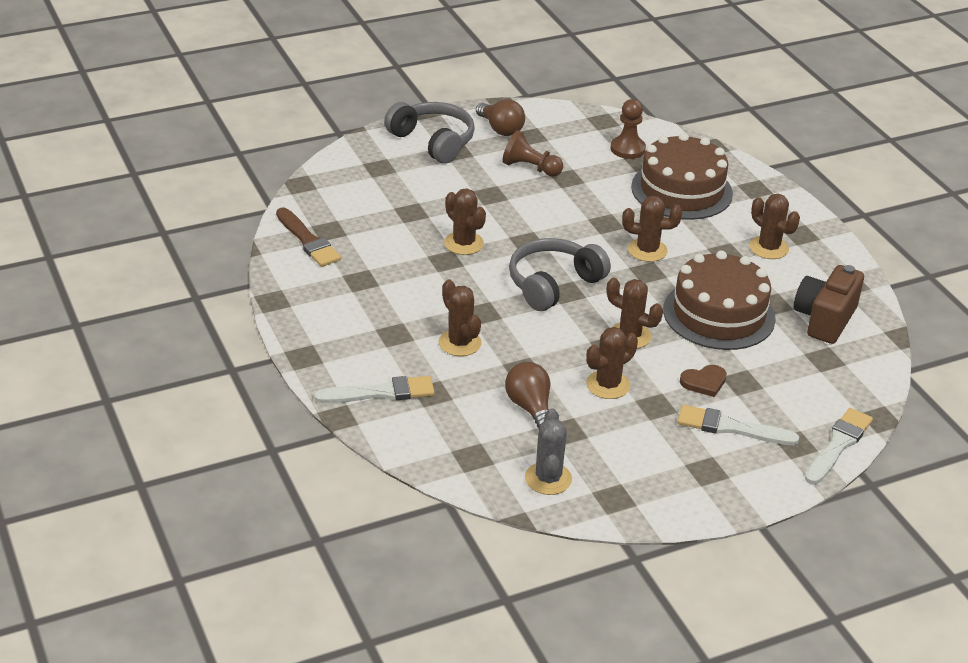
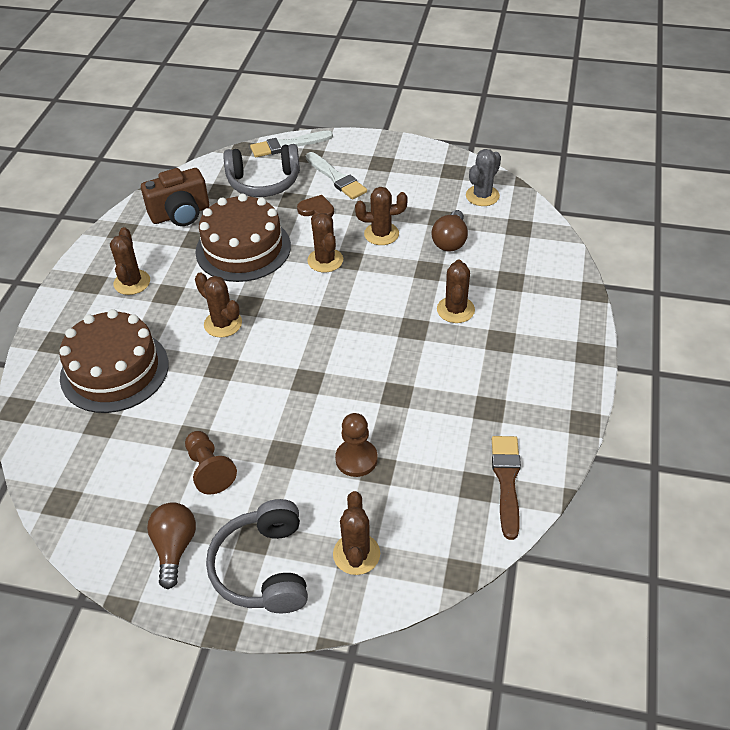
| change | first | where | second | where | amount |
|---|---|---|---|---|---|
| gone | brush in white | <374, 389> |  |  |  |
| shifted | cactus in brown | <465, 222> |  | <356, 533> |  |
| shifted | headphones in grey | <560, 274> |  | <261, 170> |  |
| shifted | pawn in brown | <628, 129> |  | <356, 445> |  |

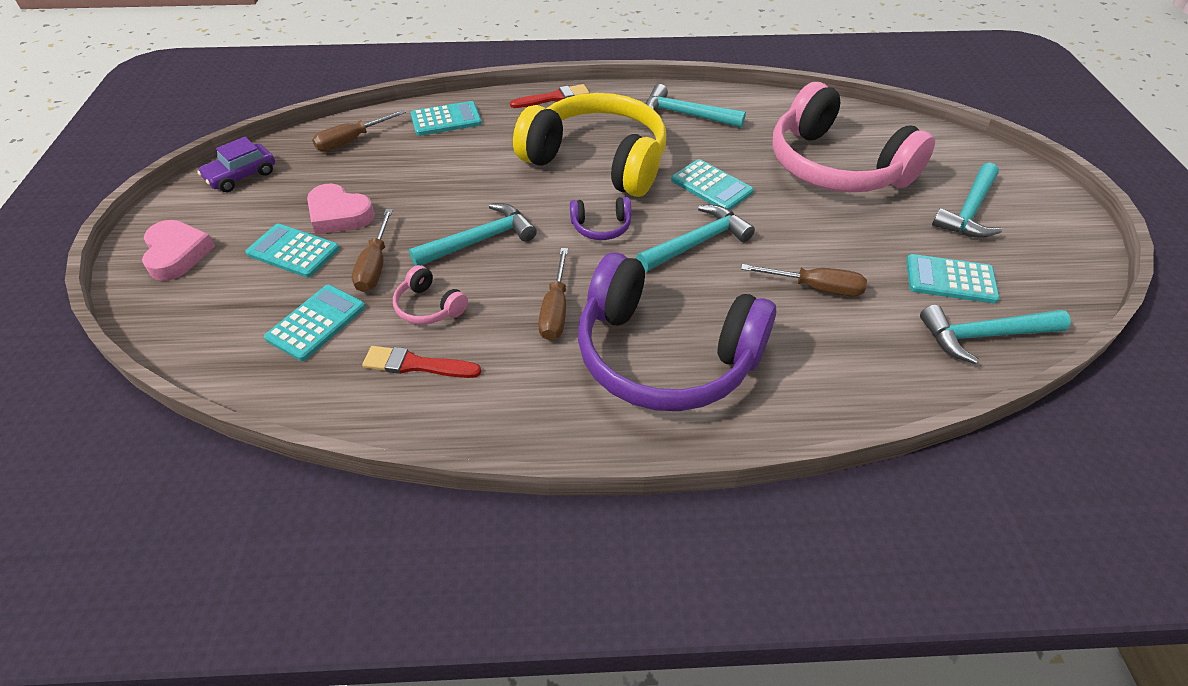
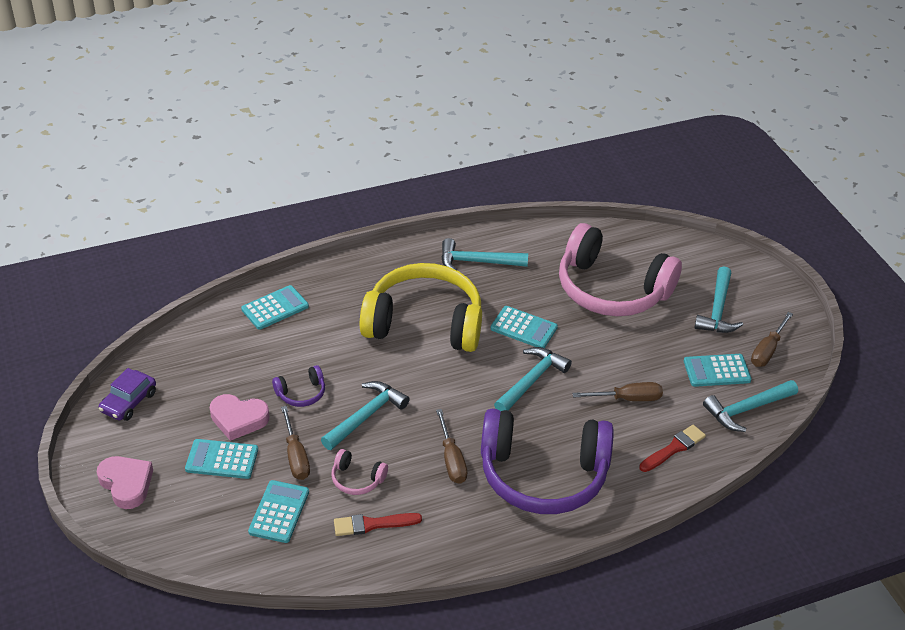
| change | first | where | second | where | amount |
|---|---|---|---|---|---|
| shifted | screwdriver in brown | <359, 130> |  | <772, 339> |  |
| shifted | brush in red | <550, 96> |  | <672, 448> |  |
| shifted | headphones in purple | <600, 218> |  | <298, 386> |  |

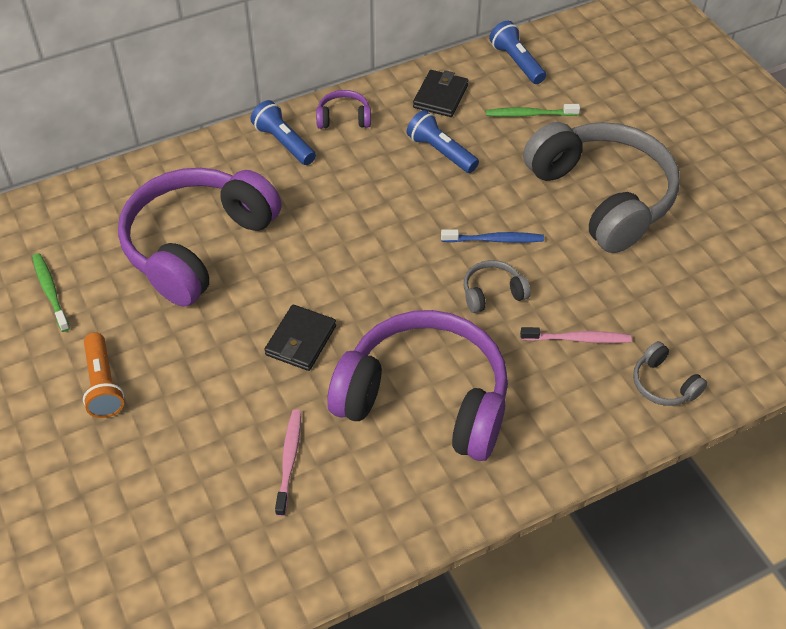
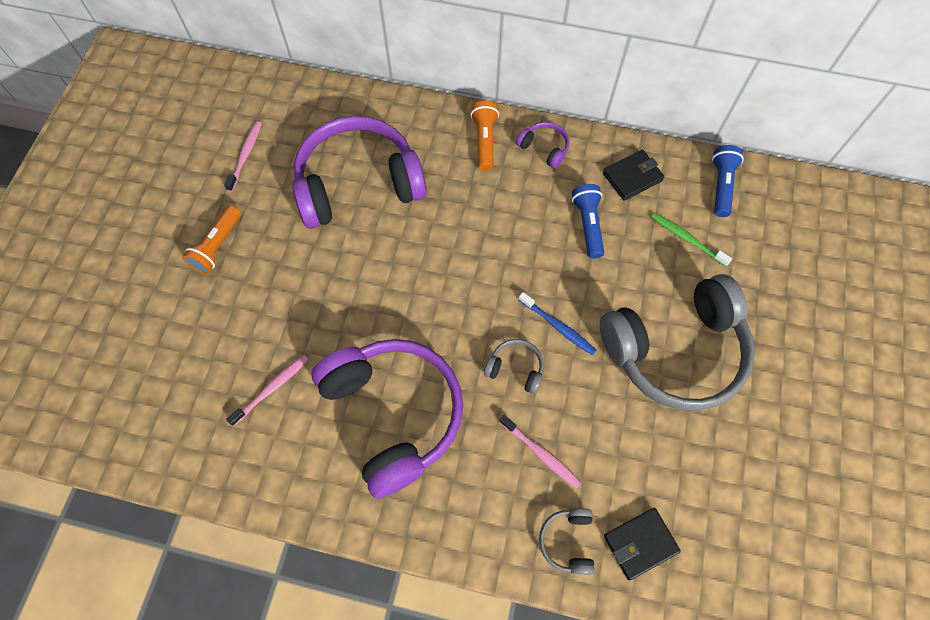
| change | first | where | second | where | amount |
|---|---|---|---|---|---|
| repainted | toothbrush in green | <51, 292> | toothbrush in pink | <243, 156> |  |
| repainted | flashlight in blue | <283, 132> | flashlight in orange | <484, 135> |  |
| shifted | wallet in black | <300, 338> |  | <642, 544> |  |
| rotated | headphones in grey | <601, 187> |  | <677, 342> | 60 degrees clockwise |

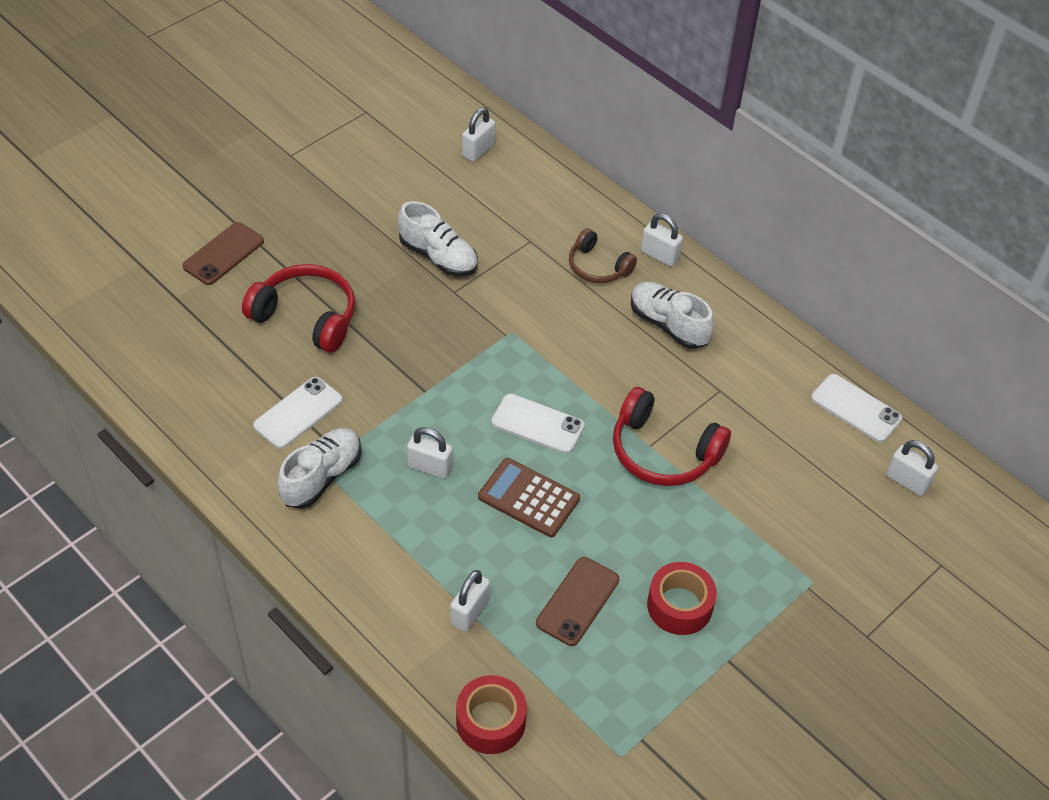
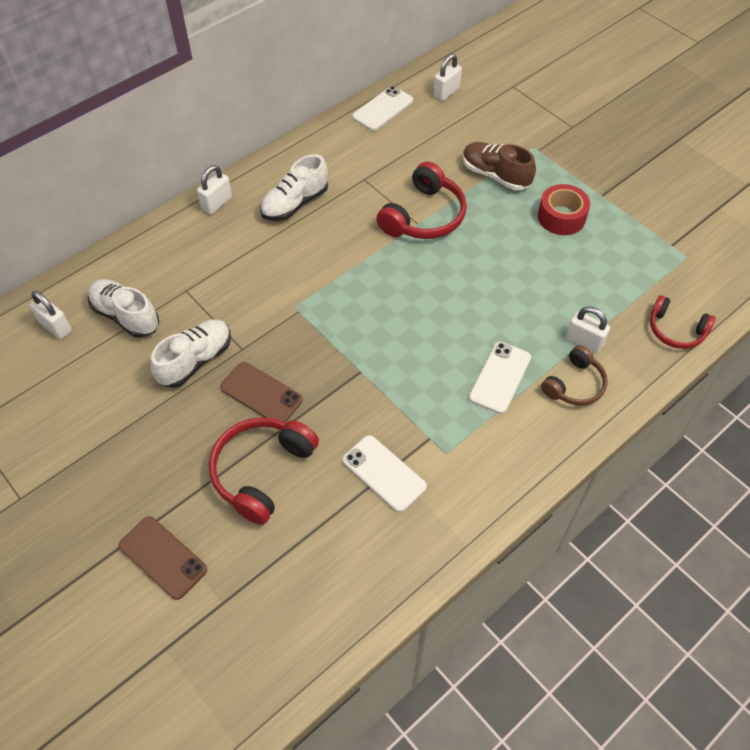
| change | first | where | second | where | amount |
|---|---|---|---|---|---|
| shifted | shoe in white | <319, 468> |  | <123, 308> |  |
| gone | padlock in white | <430, 453> |  |  |  |
| swapped | tape in red | <491, 714> | headphones in red | <683, 322> |  |
| gone | calculator in brown | <529, 497> |  |  |  |
| shifted | phone in white | <538, 424> |  | <500, 378> |  |
| shifted | phone in brown | <577, 601> |  | <261, 392> |  |
| shifted | headphones in brown | <603, 255> |  | <574, 375> |  |
| new |  |  | shoe in brown | <499, 166> |  |

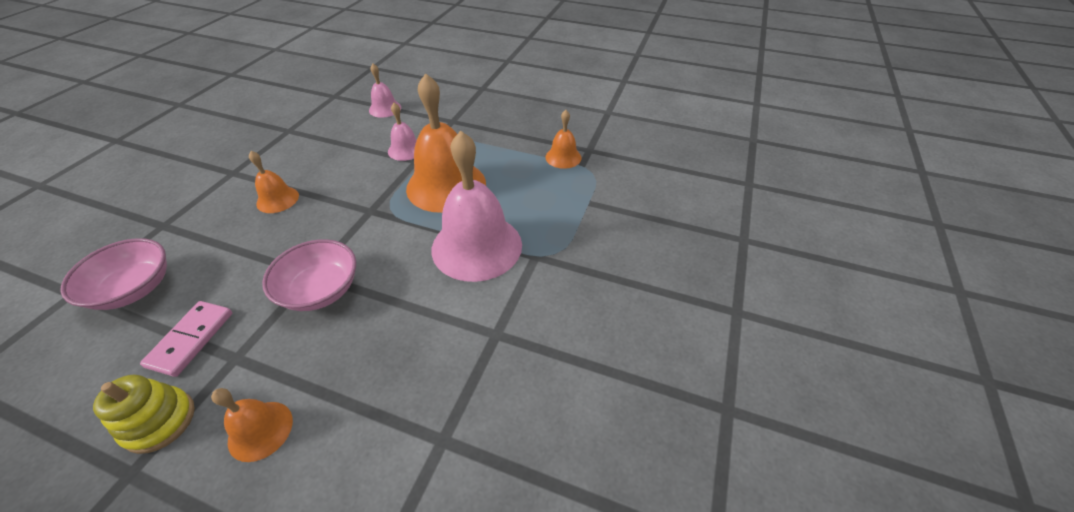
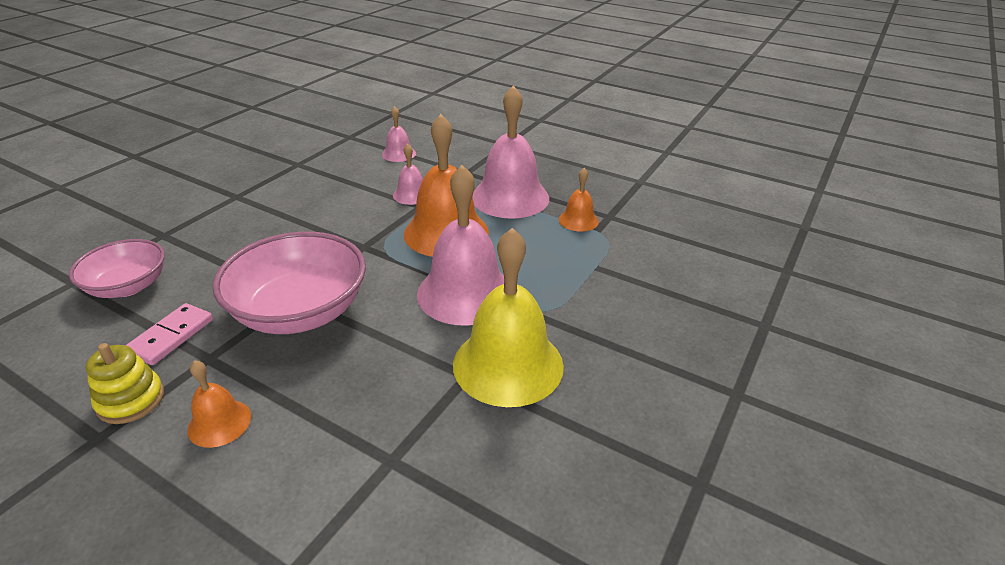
| change | first | where | second | where | amount |
|---|---|---|---|---|---|
| gone | bell in orange | <274, 182> |  |  |  |
| scaled | bowl in pink | <309, 275> |  | <289, 283> | x1.61 |
| new |  |  | bell in yellow | <508, 317> |  |
| new |  |  | bell in pink | <510, 152> |  |

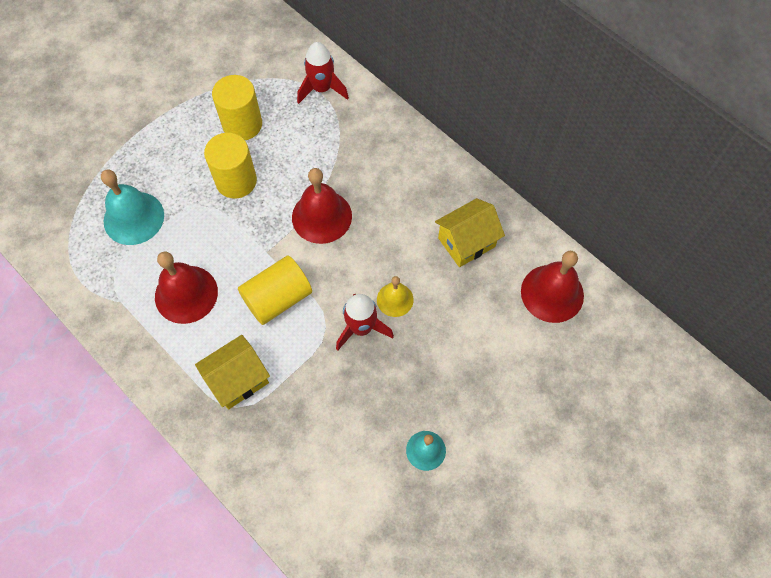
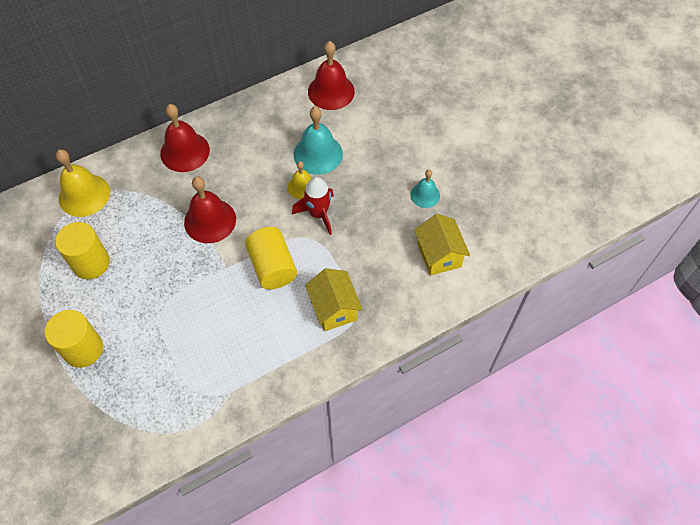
| change | first | where | second | where | amount |
|---|---|---|---|---|---|
| shifted | bell in turquoise | <132, 207> |  | <318, 140> |  |
| shifted | bell in red | <186, 288> |  | <185, 138> |  |
| shifted | cylinder in yellow | <230, 165> |  | <74, 339> |  |
| swapped | rocket in red | <323, 73> | bell in yellow | <83, 183> |  |
| shifted | house in yellow | <470, 232> |  | <442, 245> |  |

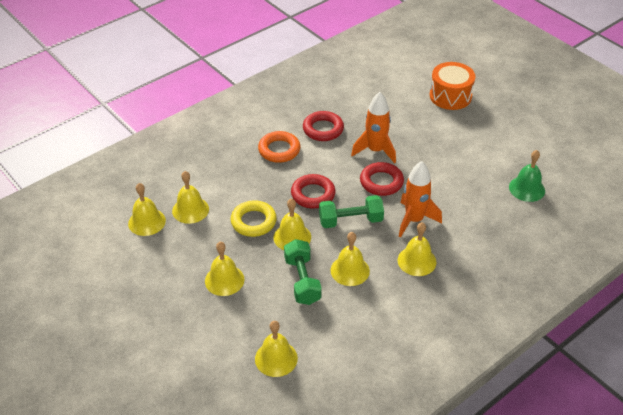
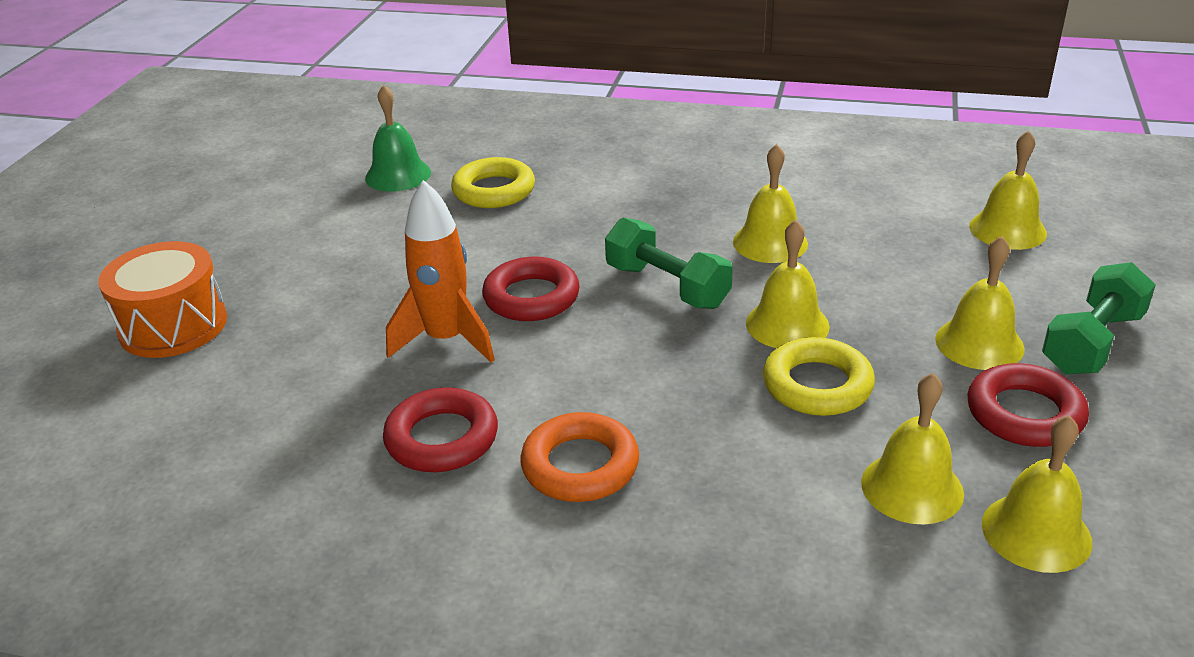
| change | first | where | second | where | amount |
|---|---|---|---|---|---|
| shifted | dumbbell in green | <303, 272> |  | <1099, 318> |  |
| shifted | ring in red | <313, 191> |  | <1028, 405> |  |
| gone | bell in yellow | <417, 249> |  |  |  |
| gone | rocket in orange | <420, 199> |  |  |  |
| new |  |  | ring in yellow | <493, 182> |  |

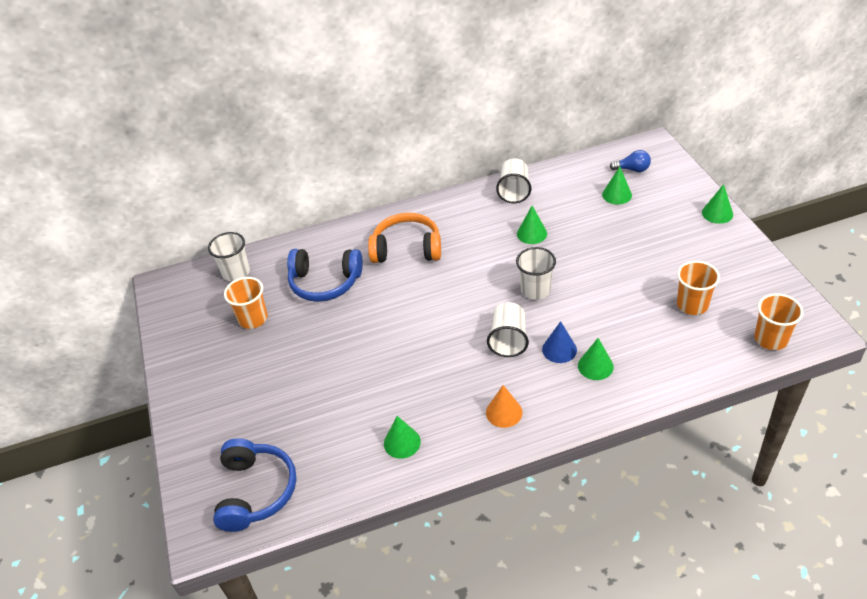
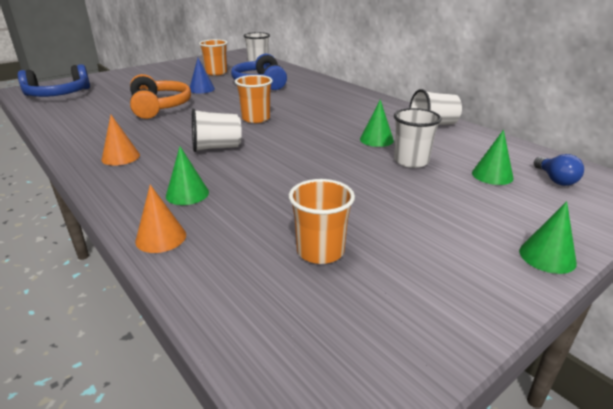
| change | first | where | second | where | amount |
|---|---|---|---|---|---|
| shifted | headphones in orange | <404, 238> |  | <160, 96> |  |
| gone | cone in green | <402, 437> |  |  |  |
| shifted | cup in white | <536, 273> |  | <417, 138> |  |
| shifted | cone in blue | <559, 342> |  | <202, 76> |  |
| shifted | cup in orange | <779, 321> |  | <254, 99> |  |
| new |  |  | cone in orange | <160, 219> |  |

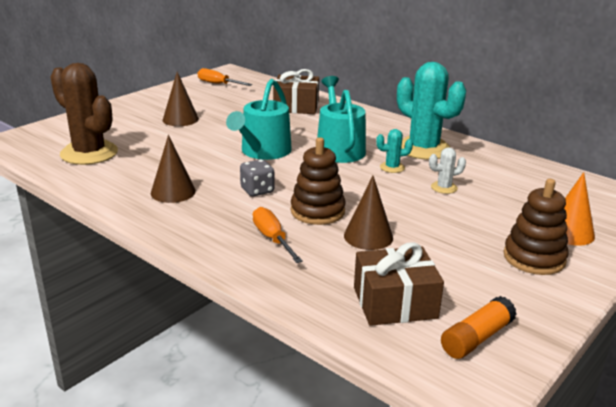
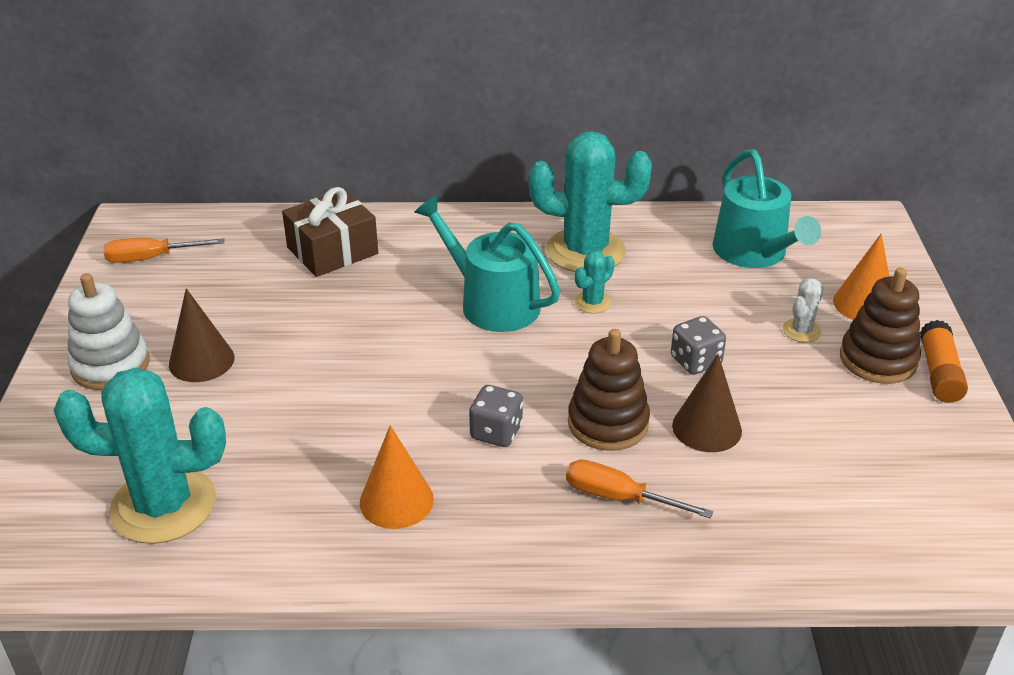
| change | first | where | second | where | amount |
|---|---|---|---|---|---|
| repainted | cactus in brown | <84, 114> | cactus in turquoise | <140, 455> |  |
| repainted | cone in brown | <173, 169> | cone in orange | <397, 477> |  |
| shifted | watering can in turquoise | <259, 119> |  | <766, 208> |  |
| gone | gift in brown | <399, 284> |  |  |  |
| shifted | cactus in white | <447, 170> |  | <803, 310> |  |
| shifted | glue stick in orange | <479, 327> |  | <944, 361> |  |
| new |  |  | stacking toy in white | <109, 331> |  |
| new |  |  | dice in grey | <698, 345> |  |

